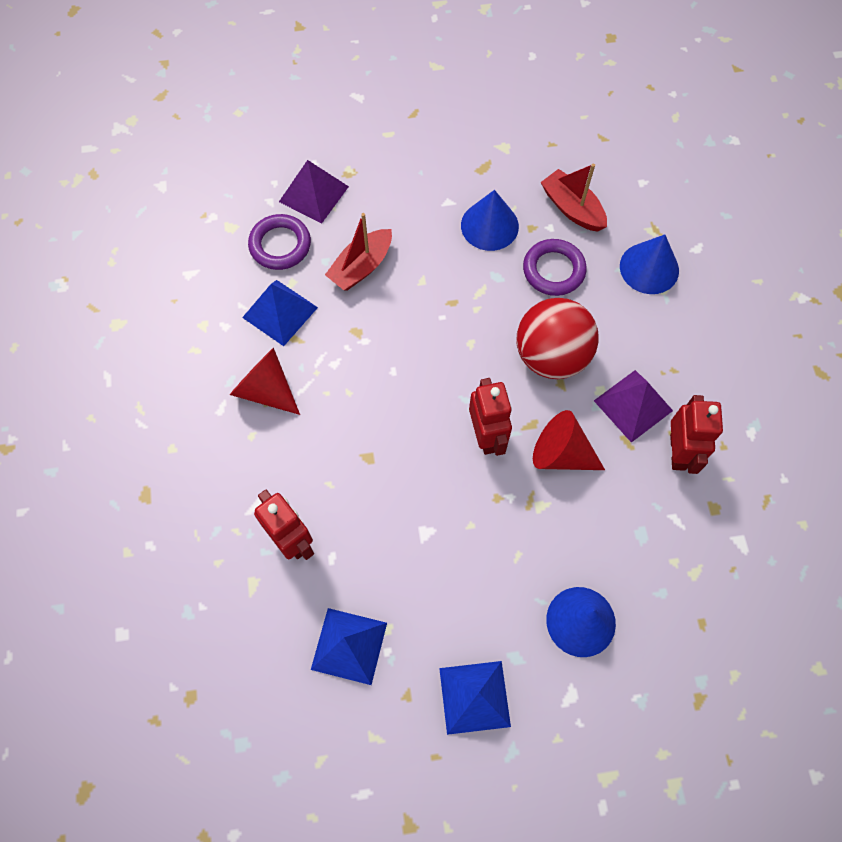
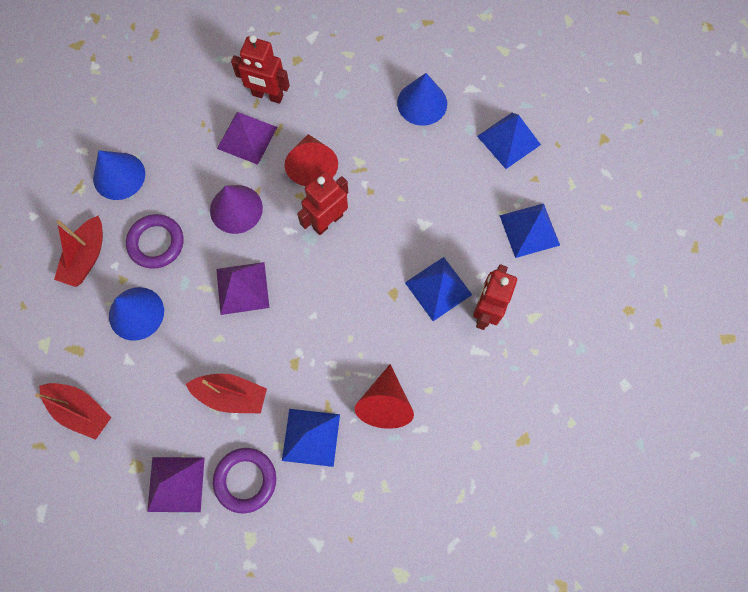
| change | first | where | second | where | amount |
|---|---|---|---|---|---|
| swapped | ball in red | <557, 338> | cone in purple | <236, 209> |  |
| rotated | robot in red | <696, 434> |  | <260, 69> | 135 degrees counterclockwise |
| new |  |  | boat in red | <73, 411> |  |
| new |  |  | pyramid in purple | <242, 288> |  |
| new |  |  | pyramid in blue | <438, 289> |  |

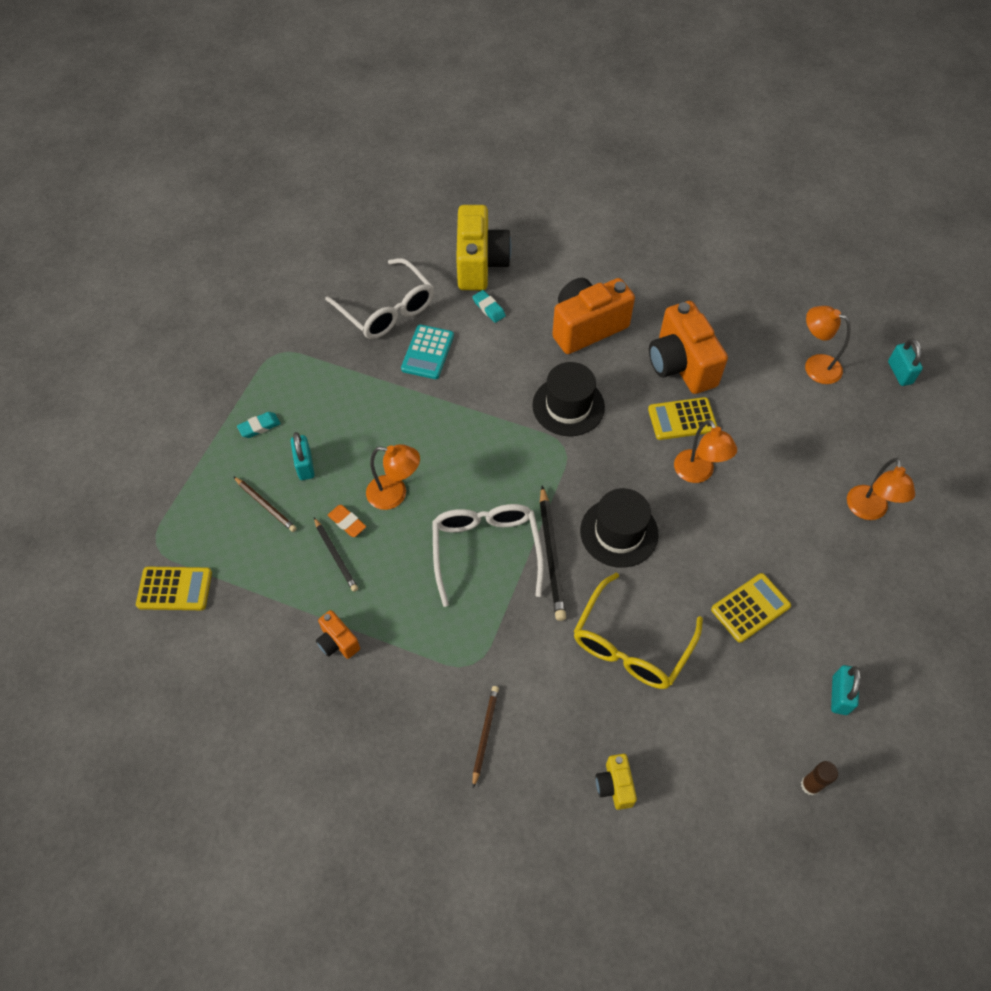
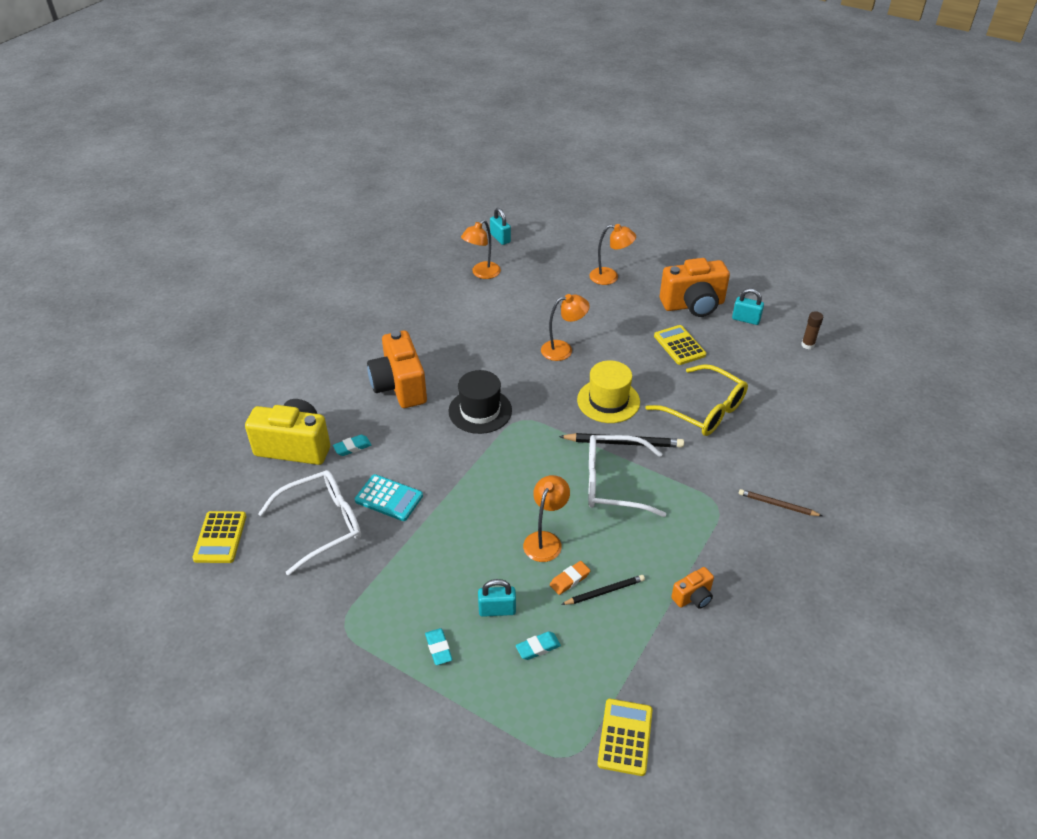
| change | first | where | second | where | amount |
|---|---|---|---|---|---|
| swapped | pencil in brown | <265, 504> | eraser in turquoise | <538, 645> |  |
| repainted | hat in black | <619, 528> | hat in yellow | <608, 391> |  |
| gone | camera in yellow | <616, 782> |  |  |  |
| shifted | calculator in yellow | <682, 418> |  | <219, 537> |  |
| shifted | camera in orange | <688, 347> |  | <695, 287> |  |
| rotated | padlock in turquoise | <905, 362> |  | <500, 226> | 60 degrees clockwise |

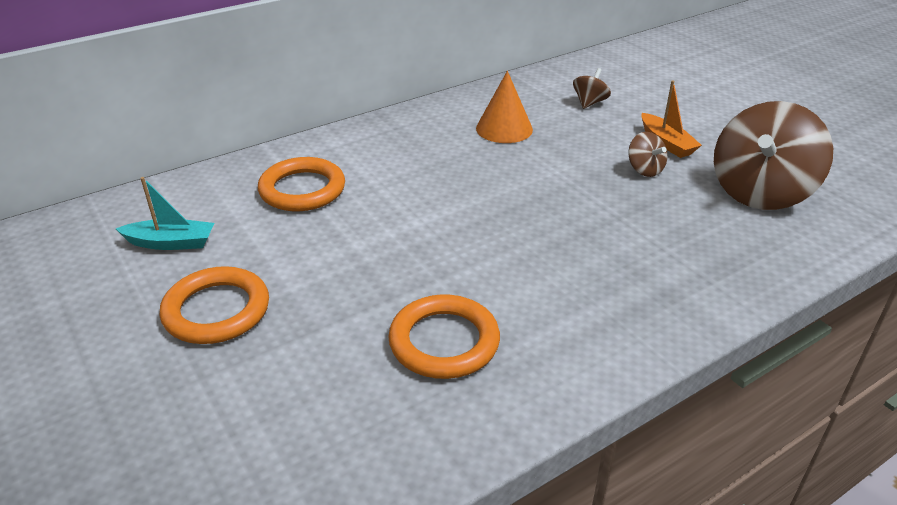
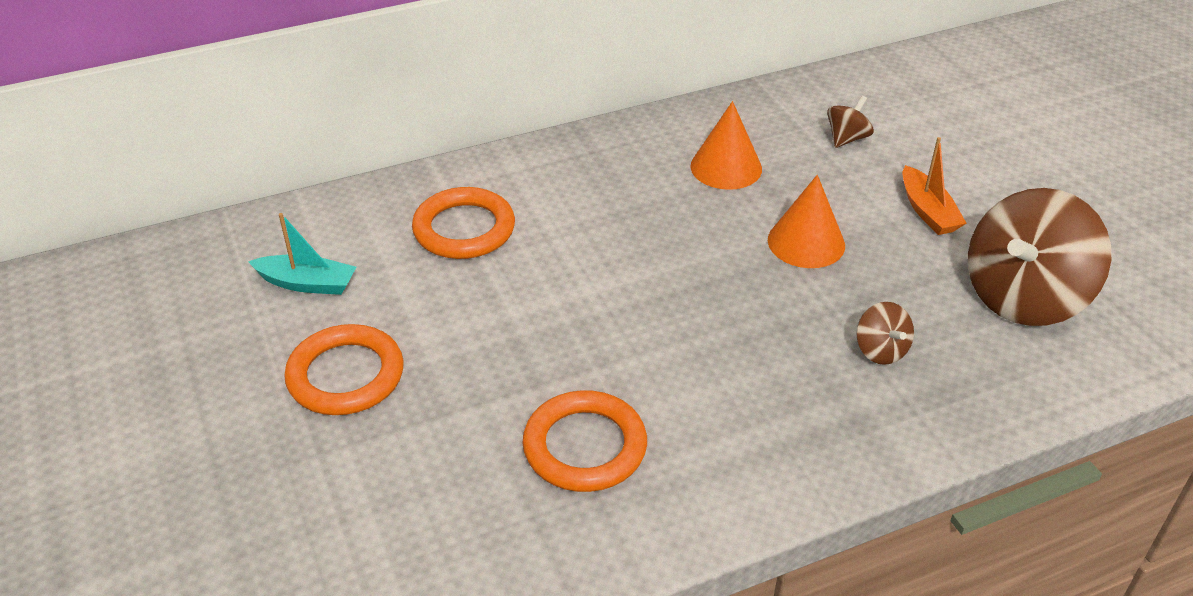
| change | first | where | second | where | amount |
|---|---|---|---|---|---|
| shifted | spinning top in brown | <648, 154> |  | <885, 333> |  |
| new |  |  | cone in orange | <806, 221> |  |

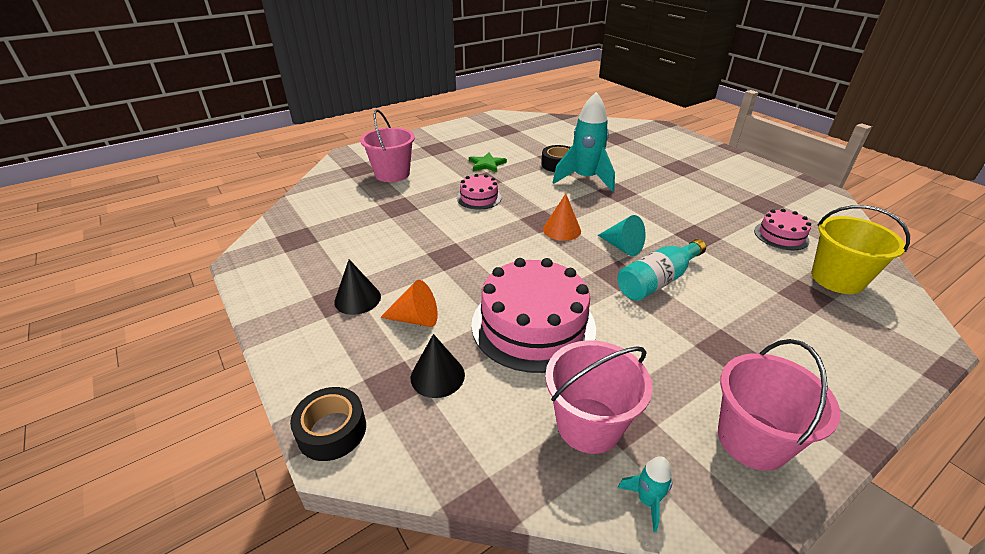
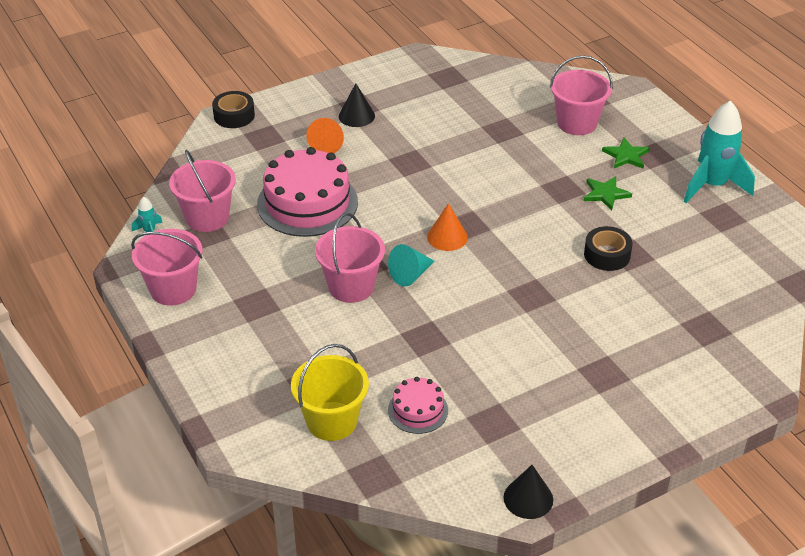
| change | first | where | second | where | amount |
|---|---|---|---|---|---|
| shifted | cone in black | <438, 366> |  | <528, 492> |  |
| gone | cake in pink | <479, 192> |  |  |  |
| shifted | rocket in turquoise | <584, 142> |  | <719, 151> |  |
| swapped | bottle in turquoise | <662, 270> | bucket in pink | <350, 258> |  |
| new |  |  | star in green | <626, 153> |  |

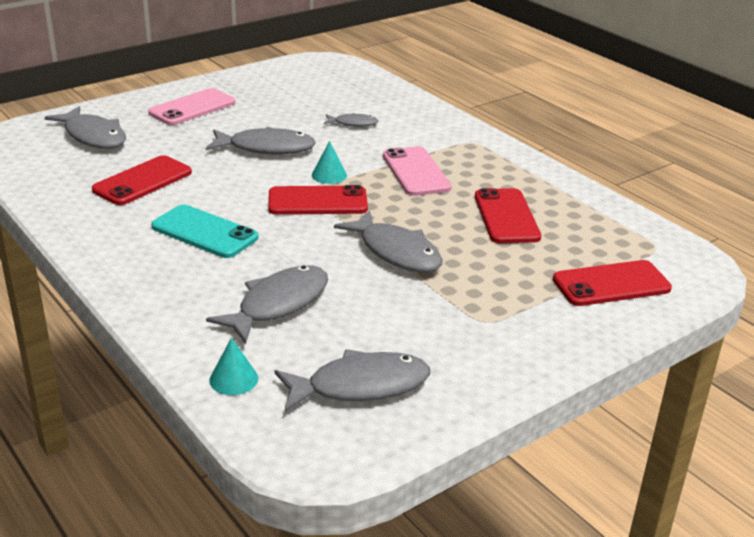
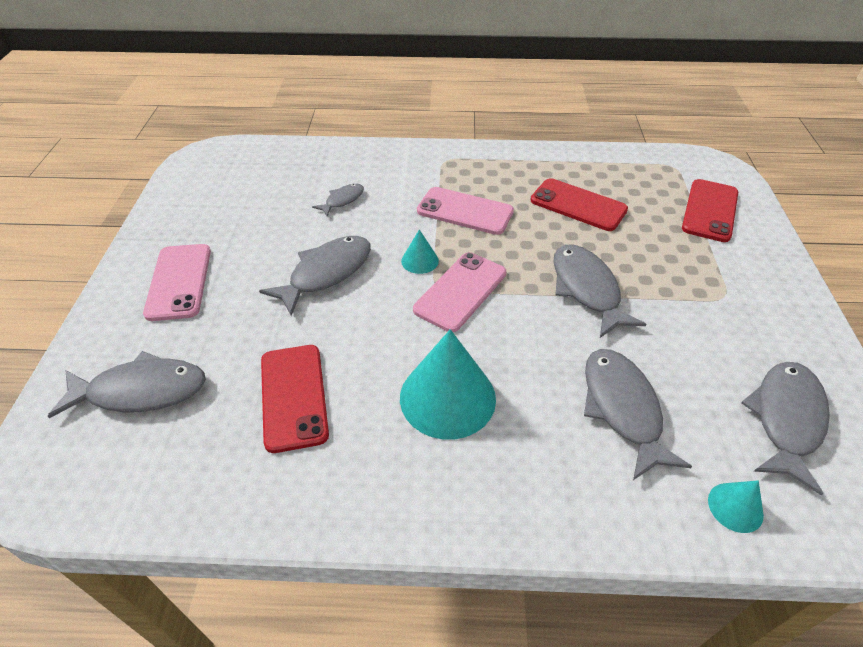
| change | first | where | second | where | amount |
|---|---|---|---|---|---|
| swapped | phone in turquoise | <204, 231> | cone in turquoise | <448, 384> |  |
| repainted | phone in red | <318, 200> | phone in pink | <459, 292> |  |
| rotated | fish in grey | <388, 241> |  | <599, 291> | 105 degrees counterclockwise |

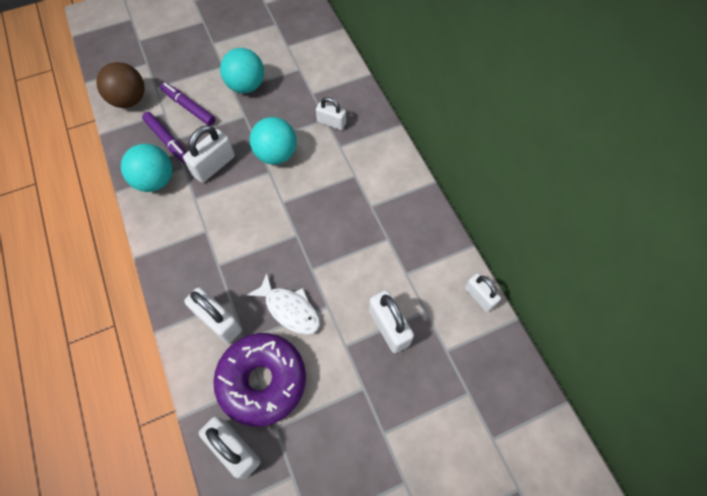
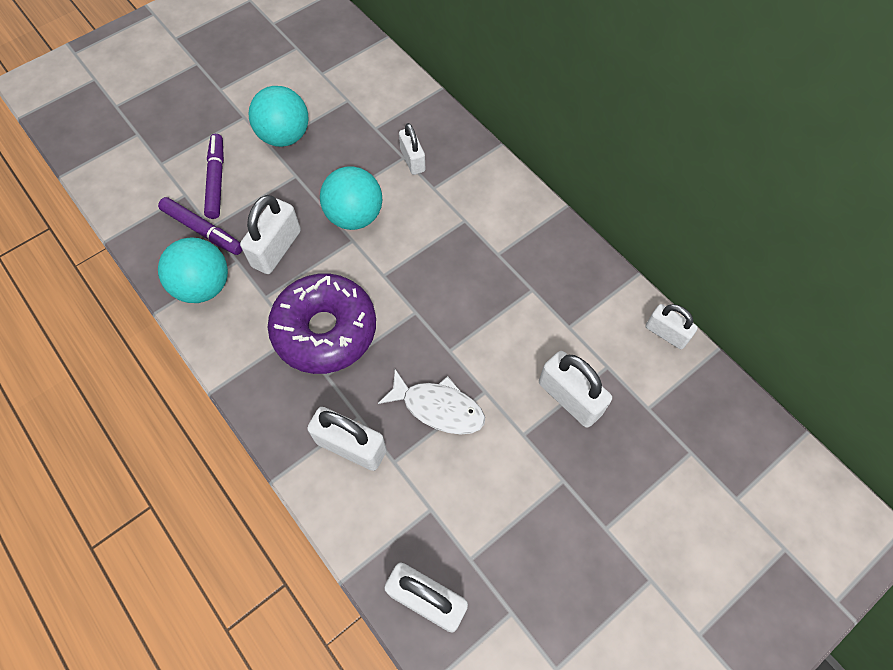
| change | first | where | second | where | amount |
|---|---|---|---|---|---|
| gone | ball in brown | <120, 85> |  |  |  |
| rotated | marker in purple | <187, 104> |  | <214, 176> | 60 degrees clockwise |
| shifted | donut in purple | <259, 380> |  | <322, 323> |  |
| rotated | padlock in white | <331, 113> |  | <412, 149> | 60 degrees clockwise |

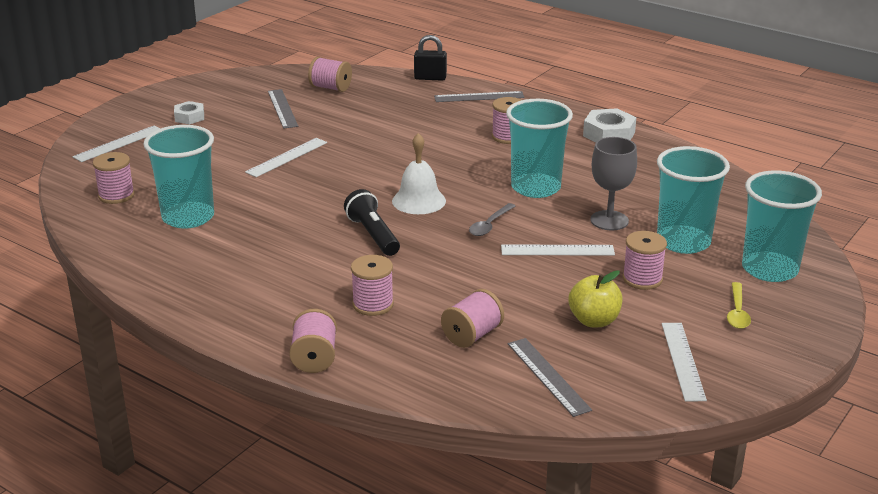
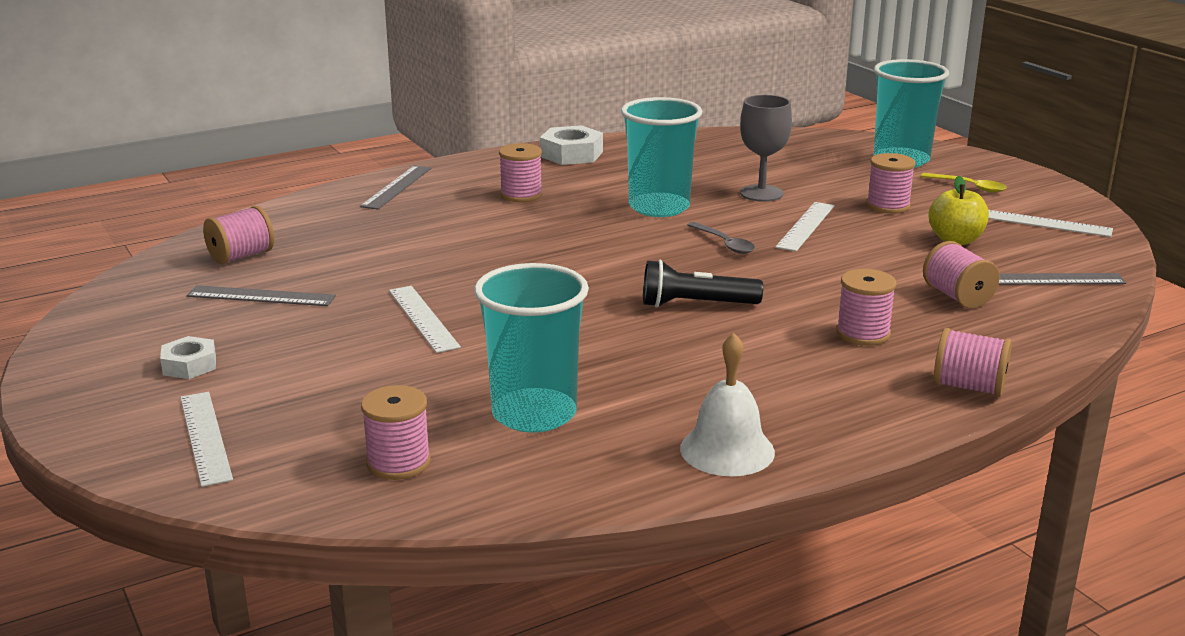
| change | first | where | second | where | amount |
|---|---|---|---|---|---|
| shifted | bell in white | <419, 173> |  | <727, 404> |  |
| gone | padlock in black | <430, 58> |  |  |  |
| gone | cup in turquoise | <693, 200> |  |  |  |

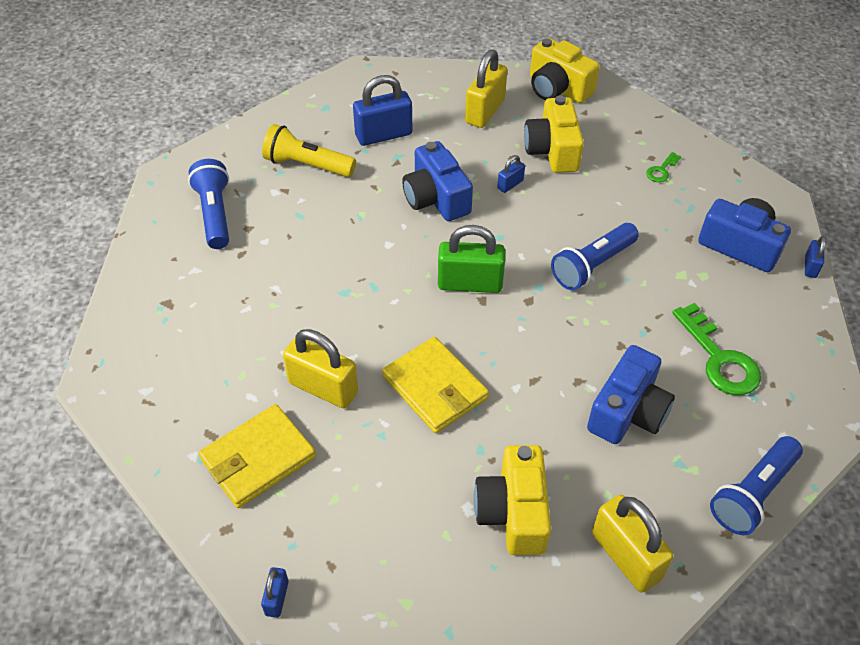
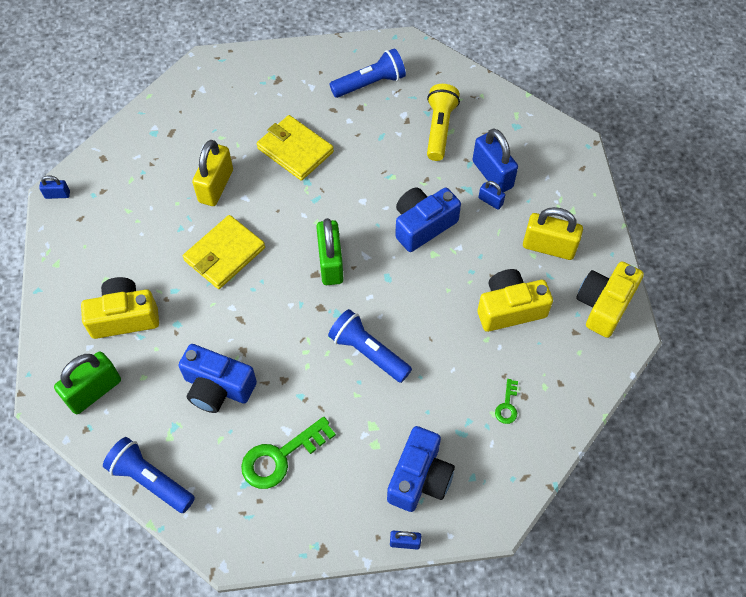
| change | first | where | second | where | amount |
|---|---|---|---|---|---|
| shifted | wallet in yellow | <257, 456> |  | <295, 148> |  |
| shifted | padlock in blue | <511, 174> |  | <492, 195> |  |
| repainted | padlock in yellow | <633, 543> | padlock in green | <87, 382> |  |
| rotated | key in green | <663, 167> |  | <506, 401> | 105 degrees counterclockwise |

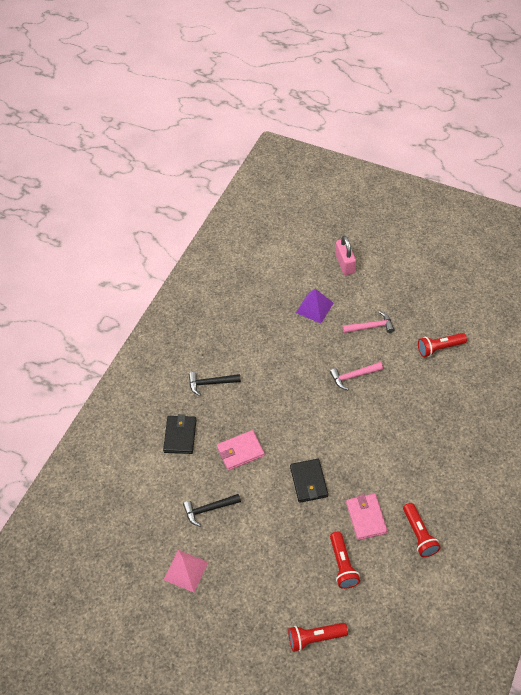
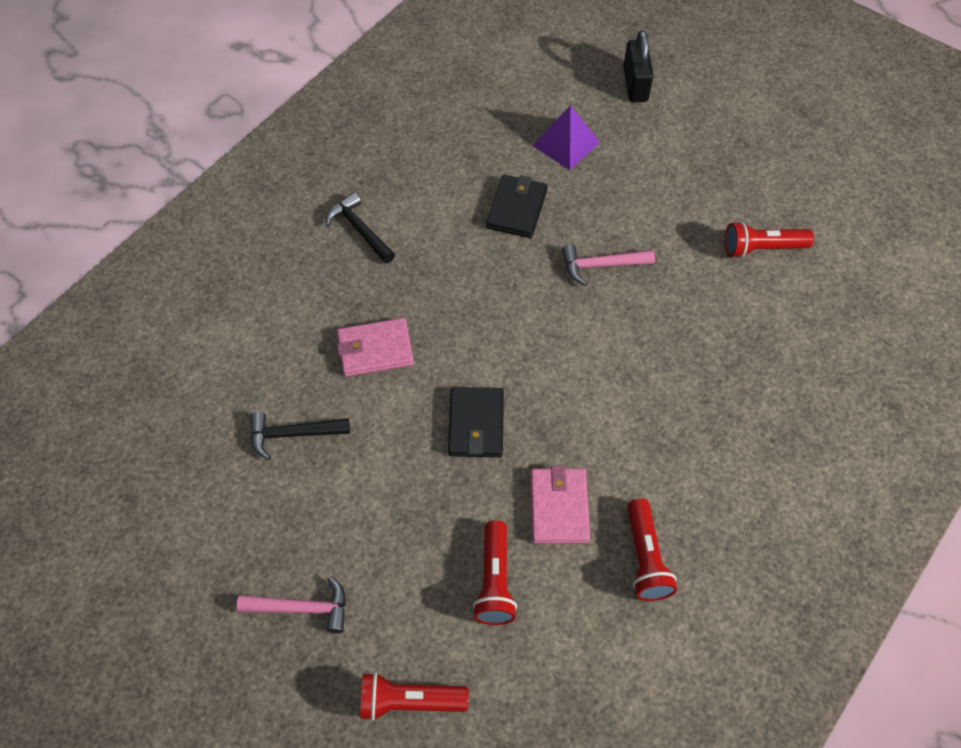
| change | first | where | second | where | amount |
|---|---|---|---|---|---|
| shifted | wallet in black | <179, 434> |  | <517, 206> |  |
| gone | pyramid in pink | <185, 571> |  |  |  |
| rotated | hammer in black | <215, 384> |  | <360, 228> | 45 degrees clockwise |
| repainted | padlock in pink | <345, 255> | padlock in black | <638, 66> |  |
| shifted | hammer in pink | <368, 322> |  | <291, 604> |  |

